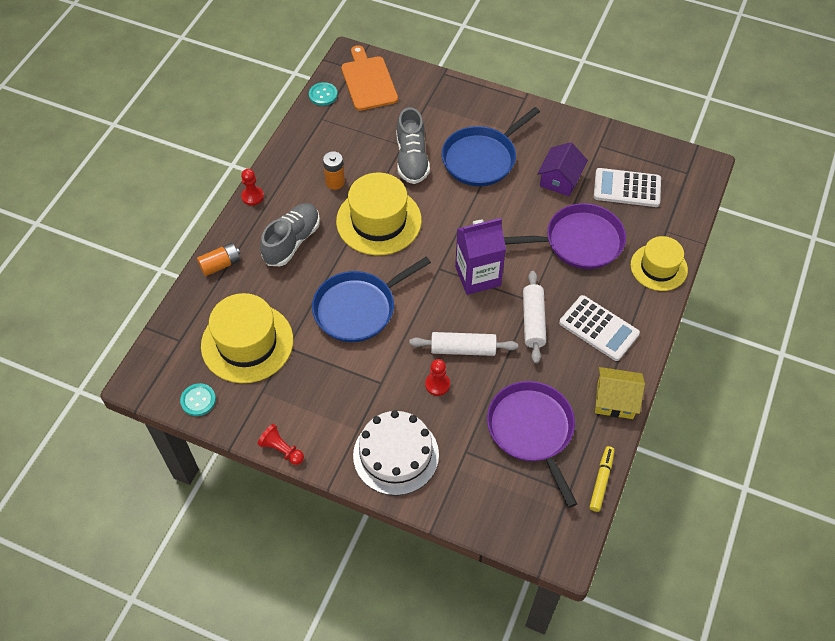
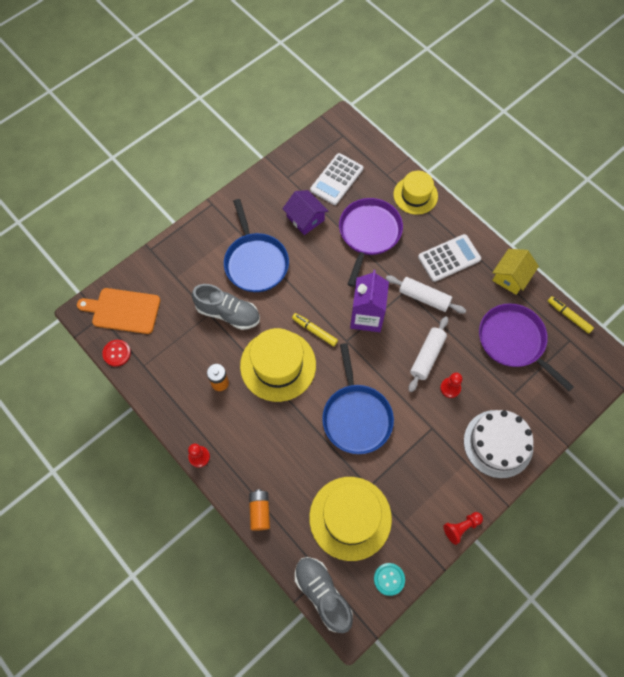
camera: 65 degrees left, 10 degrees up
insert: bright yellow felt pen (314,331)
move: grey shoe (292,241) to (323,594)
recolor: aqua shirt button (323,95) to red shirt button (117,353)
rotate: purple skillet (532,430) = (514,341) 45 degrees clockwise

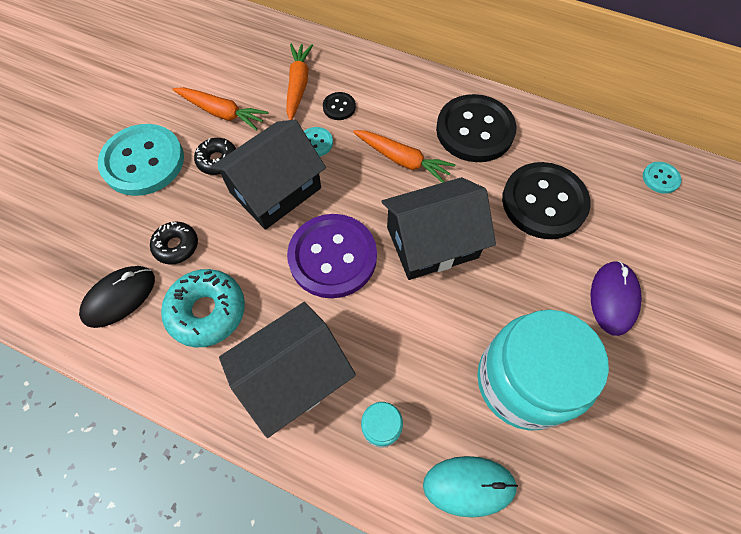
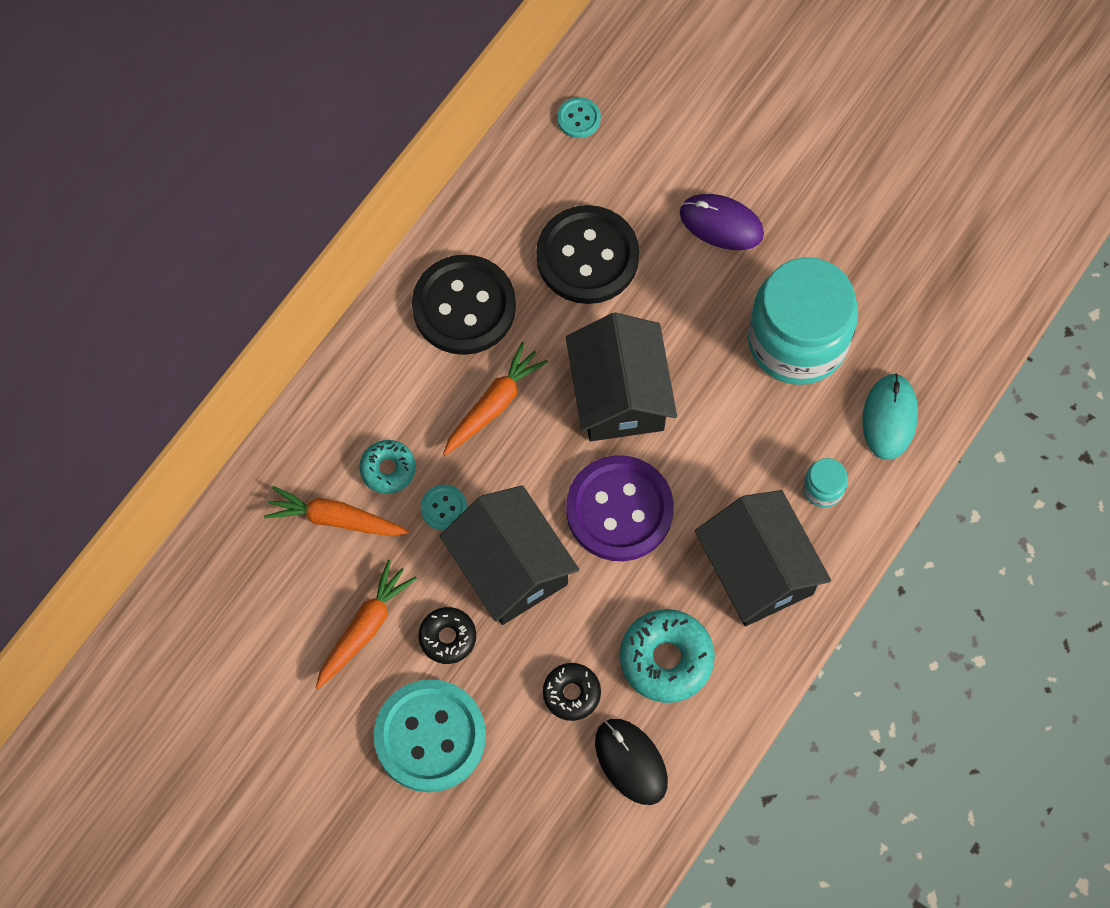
camera: 80 degrees left, 5 degrees up
replace: jet-black shirt button (339,107) to aqua glazed donut (388,469)

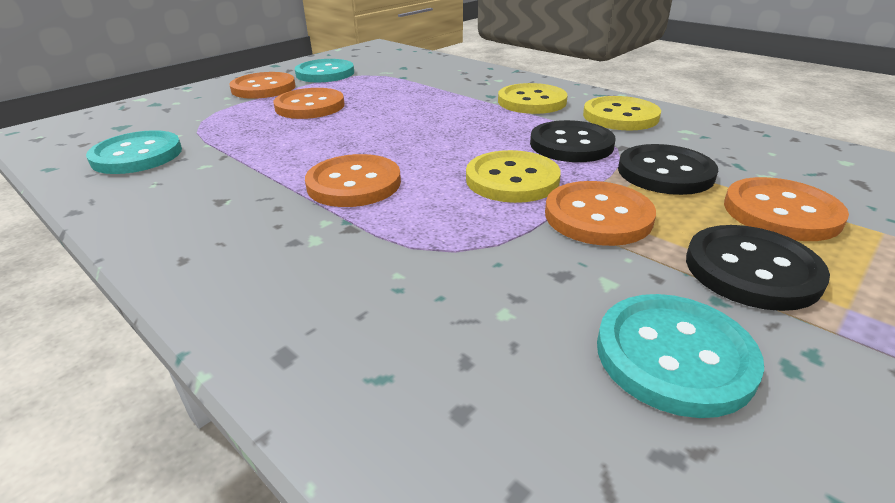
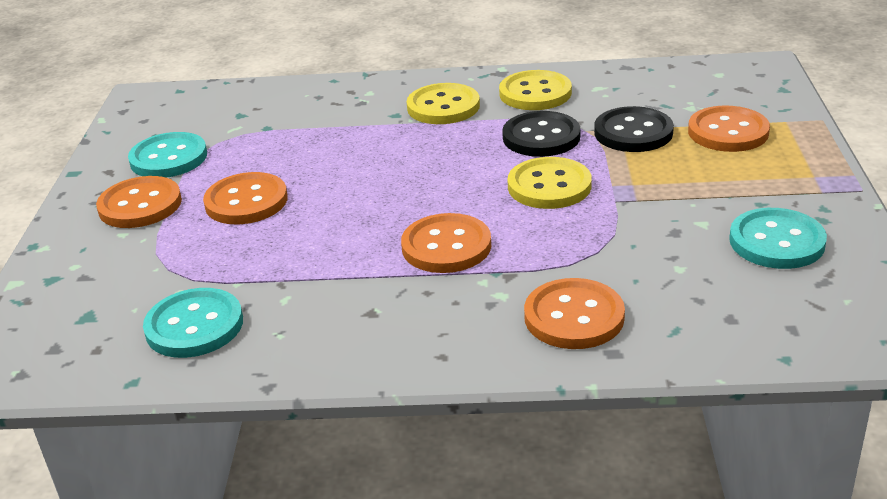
camera: 40 degrees left, 0 degrees up
delete: jet-black shirt button (751,270)
move: bright orange shirt button (598,216) to (574,317)

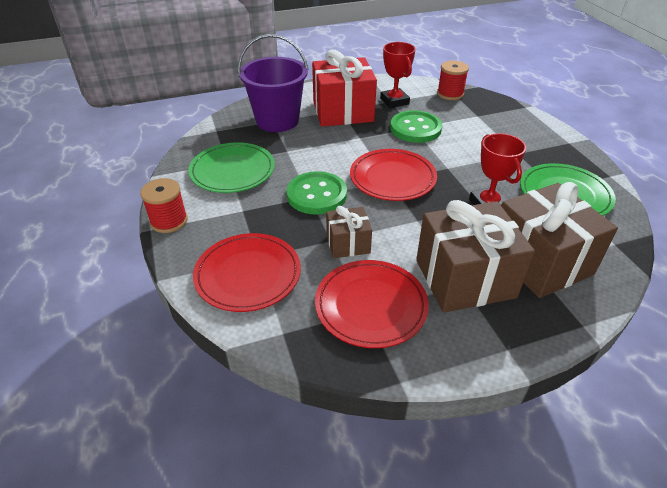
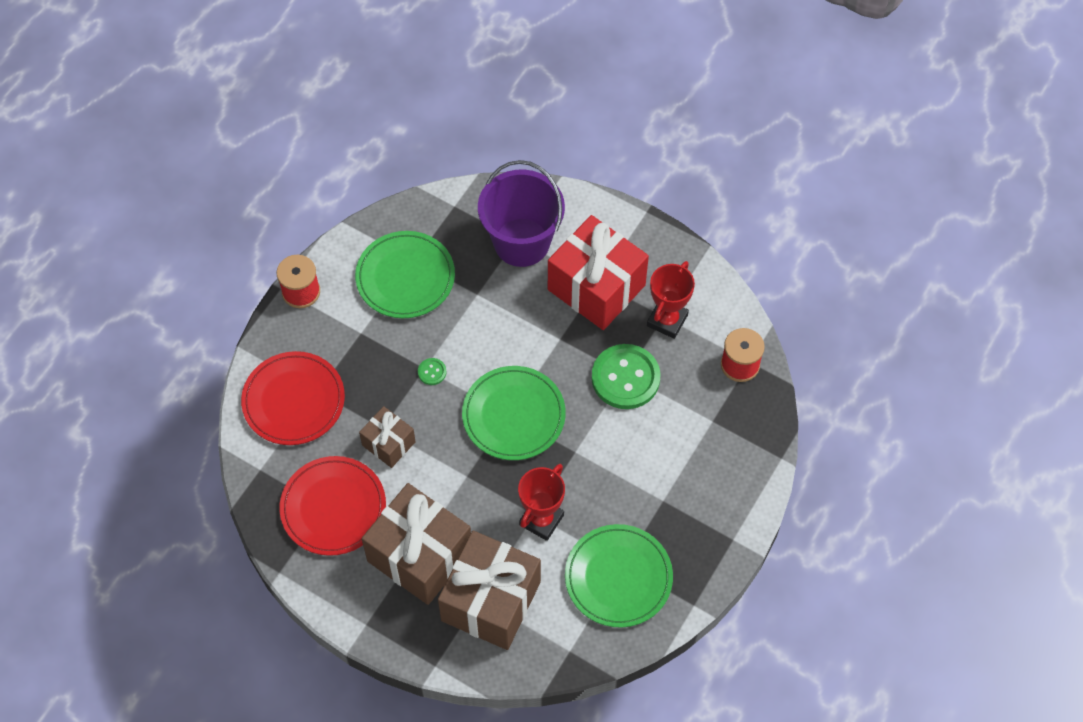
camera: 50 degrees right, 20 degrees up
recolor: red flat dish (392,178) to green flat dish (513,415)
resize: green shirt button (316,195) = (432,372) x0.42

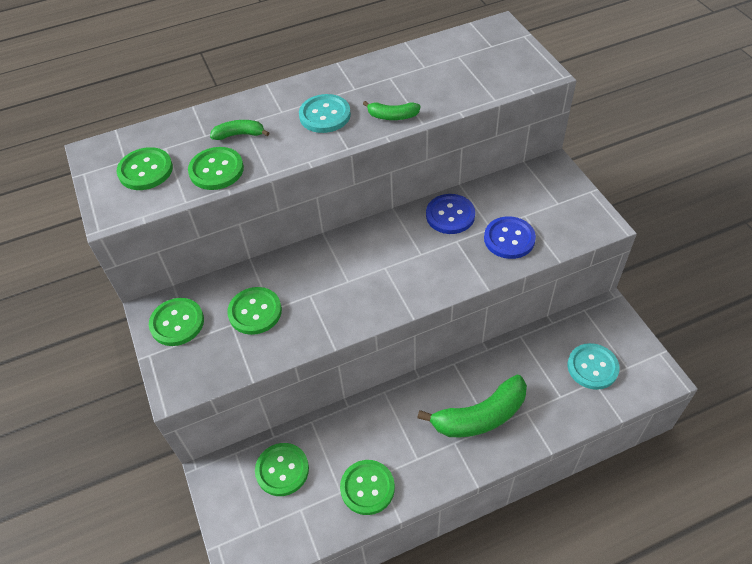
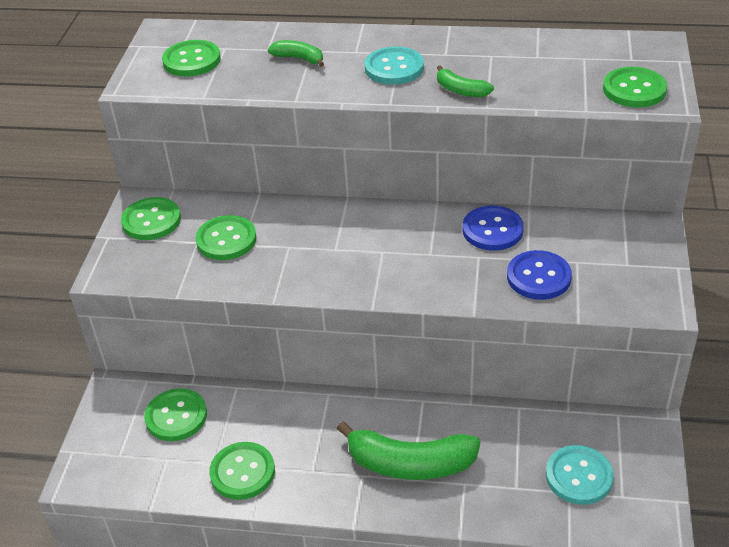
camera: 30 degrees right, 10 degrees down
move: green shirt button (216,170) to (634,89)

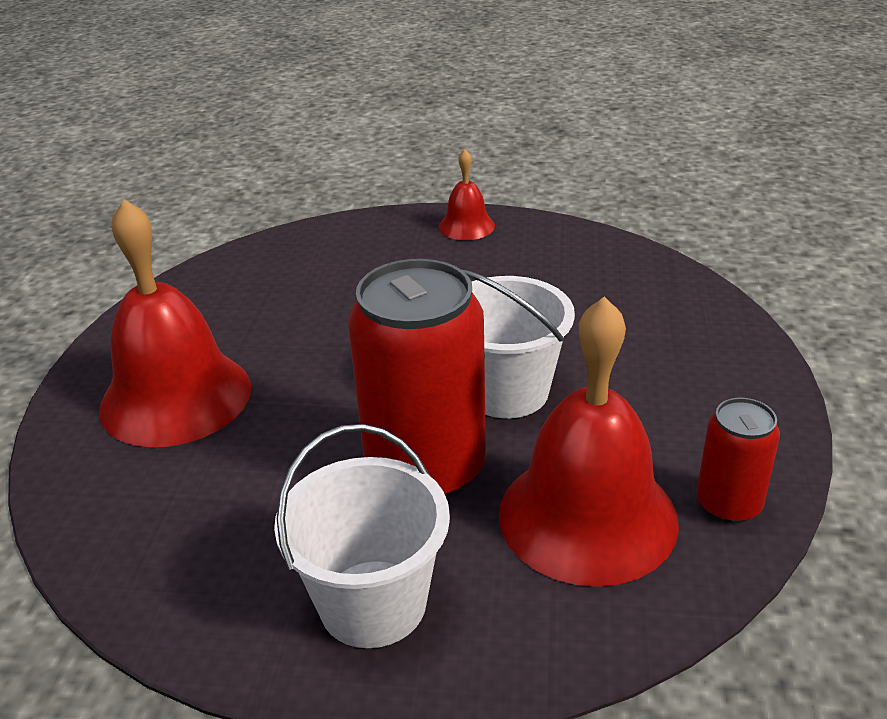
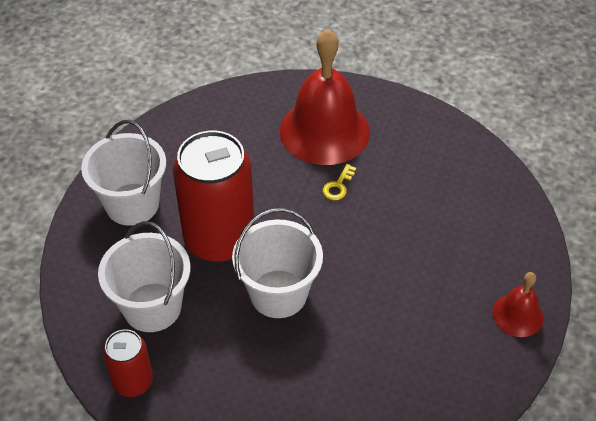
camera: 100 degrees right, 15 degrees up
insert: bright yellow key (338,186)
replace: red hand bell (587,516) to white sand bucket (152,307)

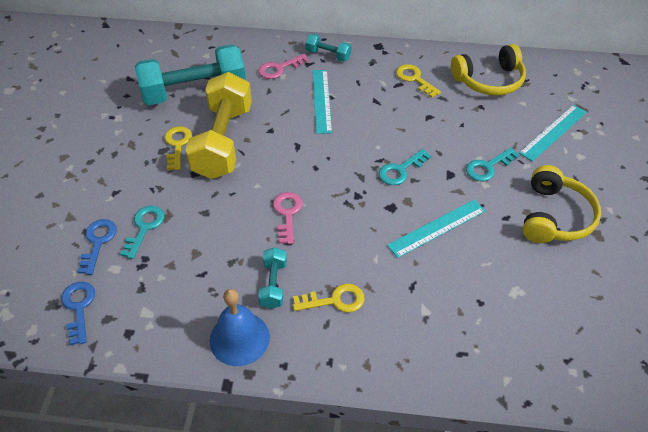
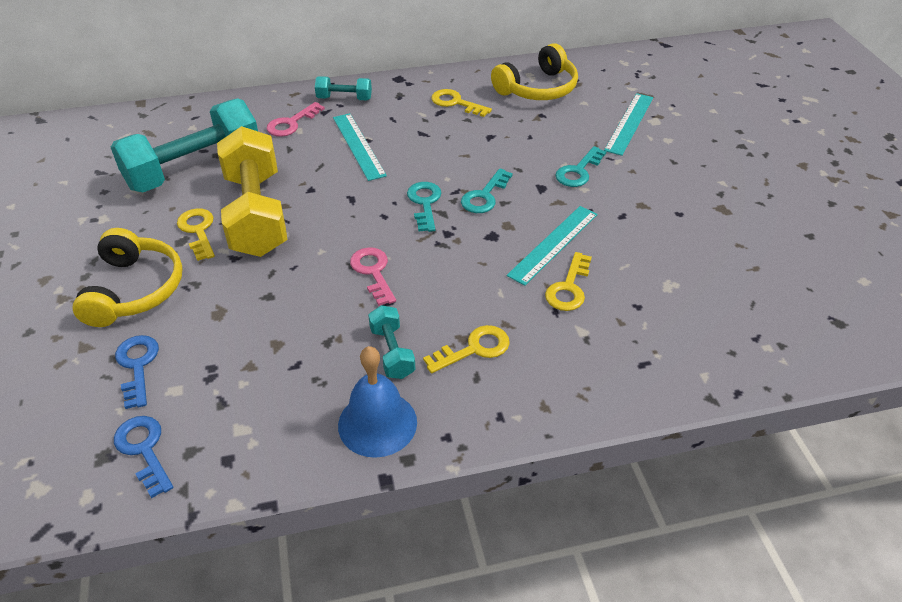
camera: 20 degrees left, 5 degrees down
insert: bright yellow key (569,288)
move: bright yellow over-ear headphones (554,216) to (134,289); aqua key (144,228) to (425,203)

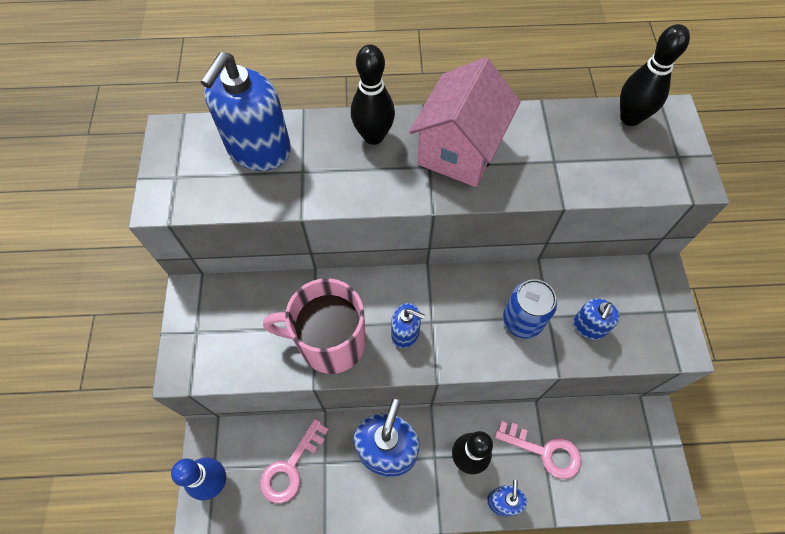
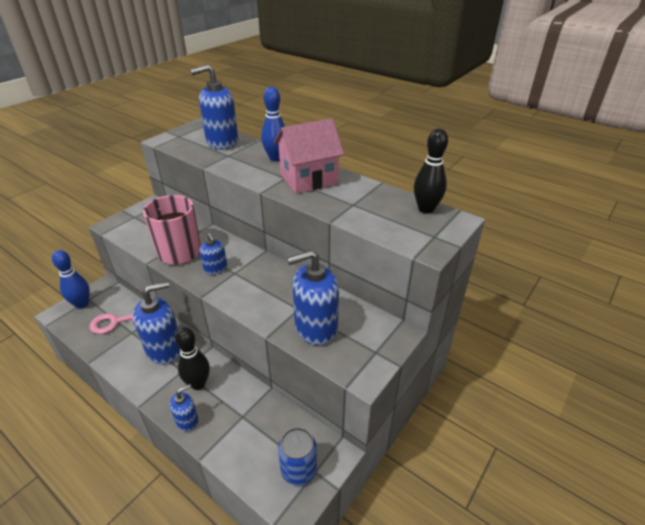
camera: 40 degrees right, 25 degrees down
delete: rosy key (544,451)
move: royal blue tin (522,320) to (298,470)
recolor: jet-black bowling pin (373,136) to royal blue bowling pin (276,158)
resize: royal blue soap dispenser (589,326) = (315,327) x1.90

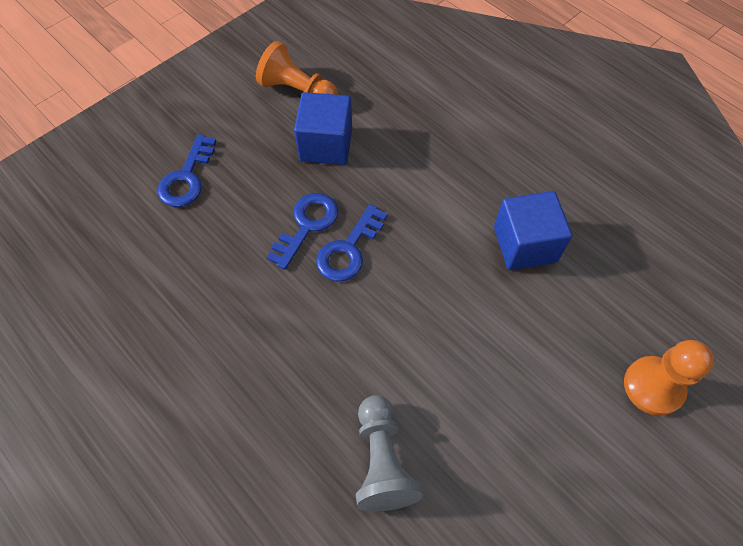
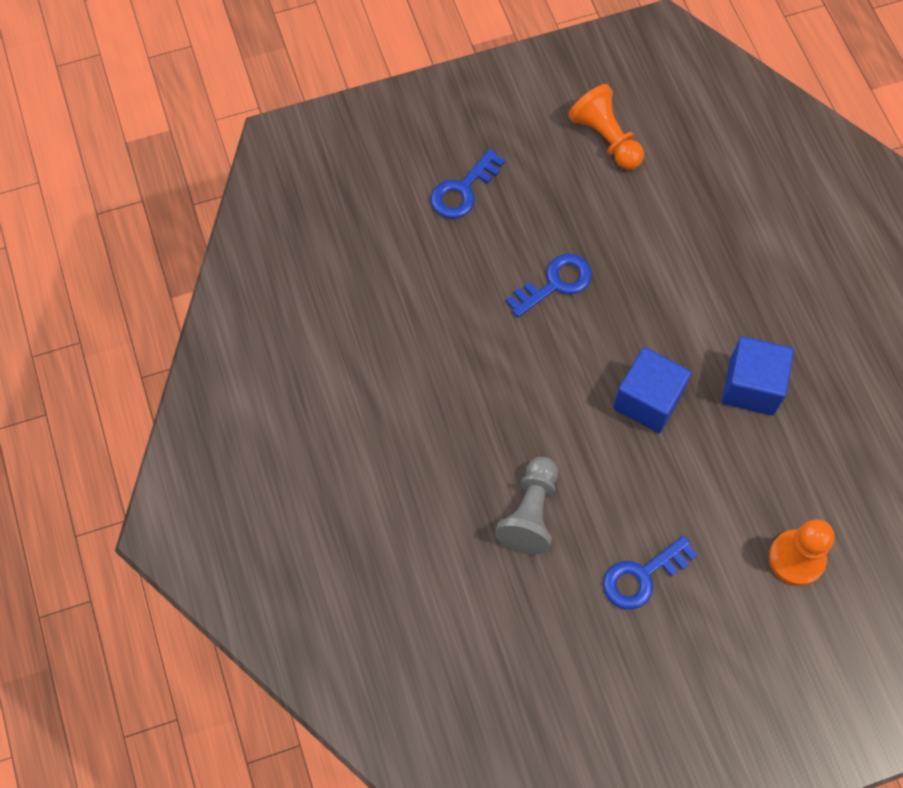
camera: 25 degrees right, 5 degrees up
move: royal blue cube (326,145) to (648,400); royal blue key (349,249) to (642,576)

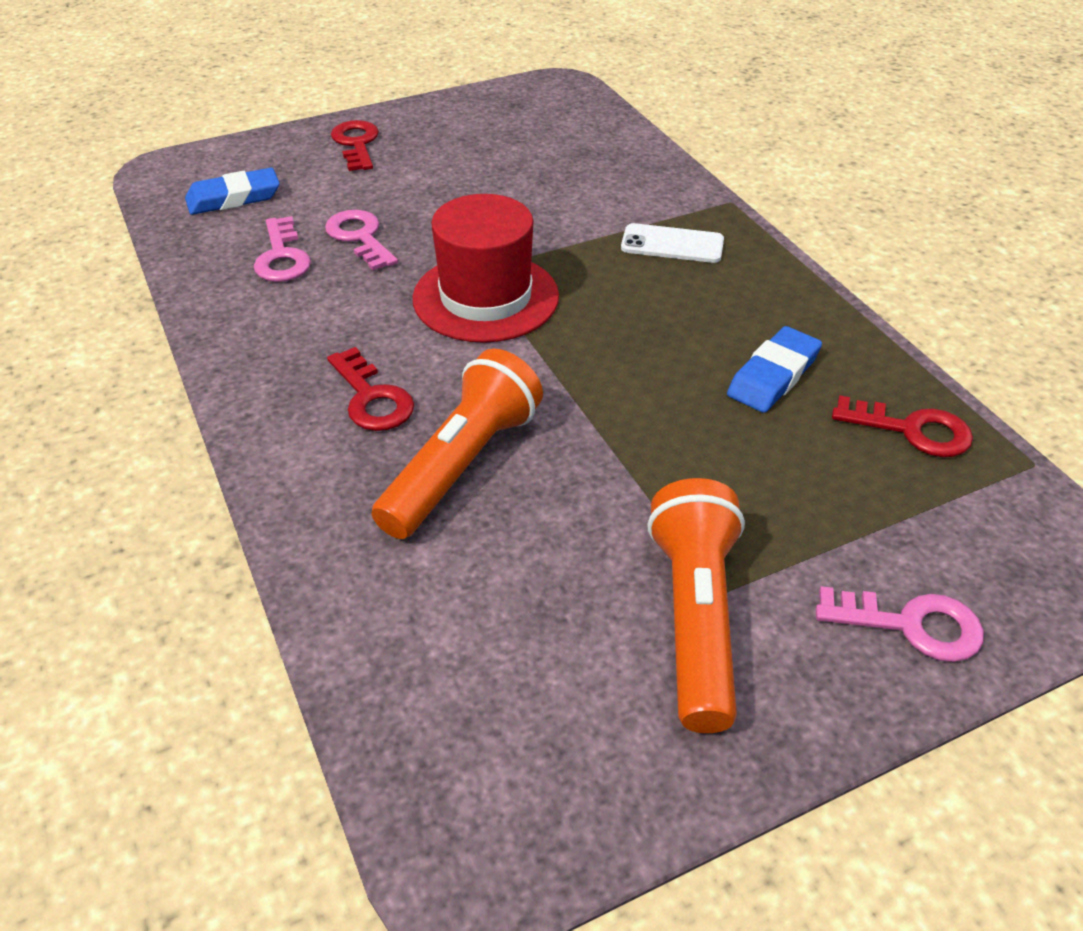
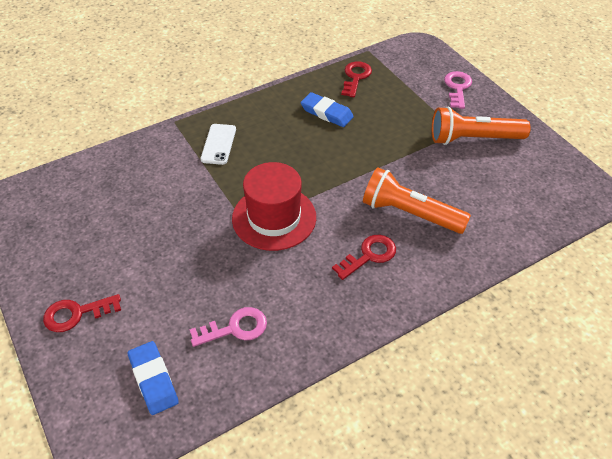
camera: 95 degrees left, 5 degrees up
delete: rosy key (360,237)

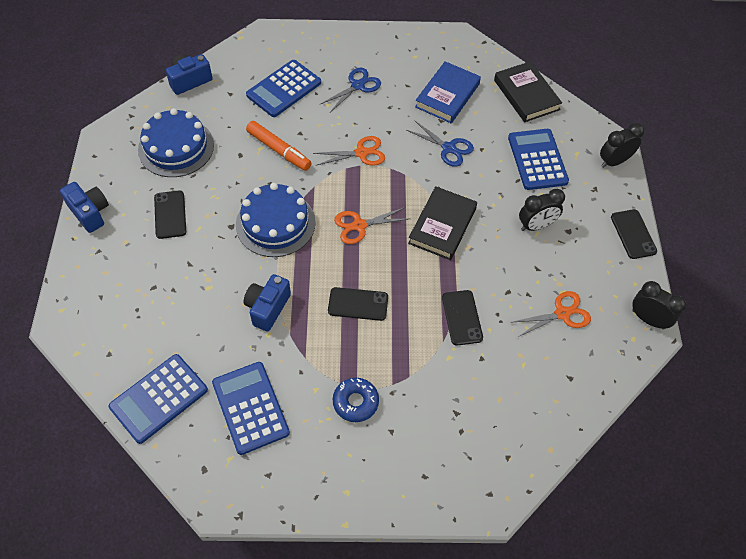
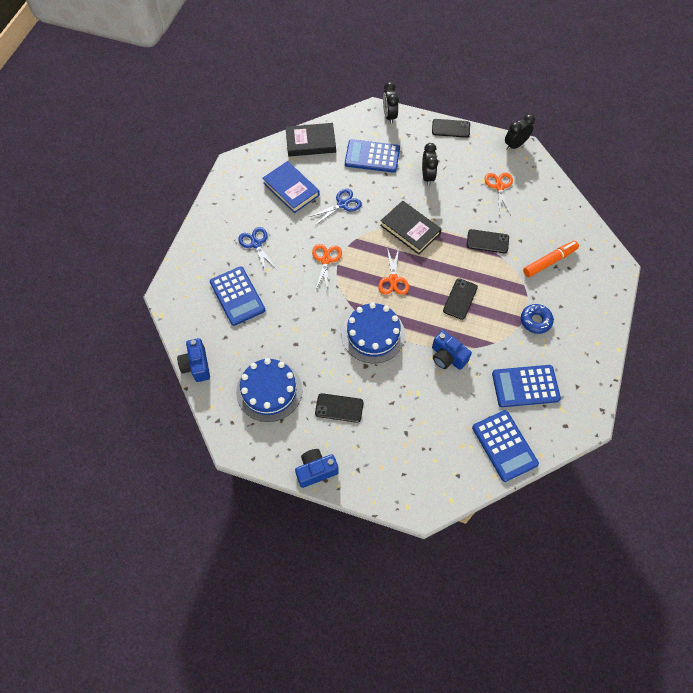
camera: 70 degrees left, 5 degrees up
move: bright orange felt pen (279,150) to (549,261)

